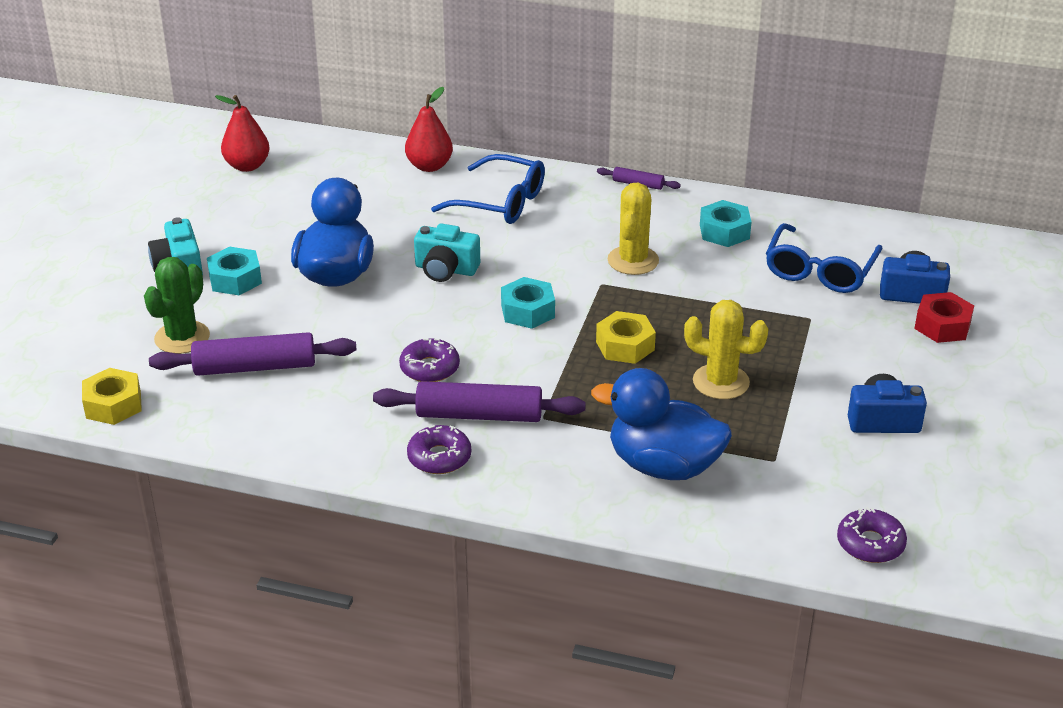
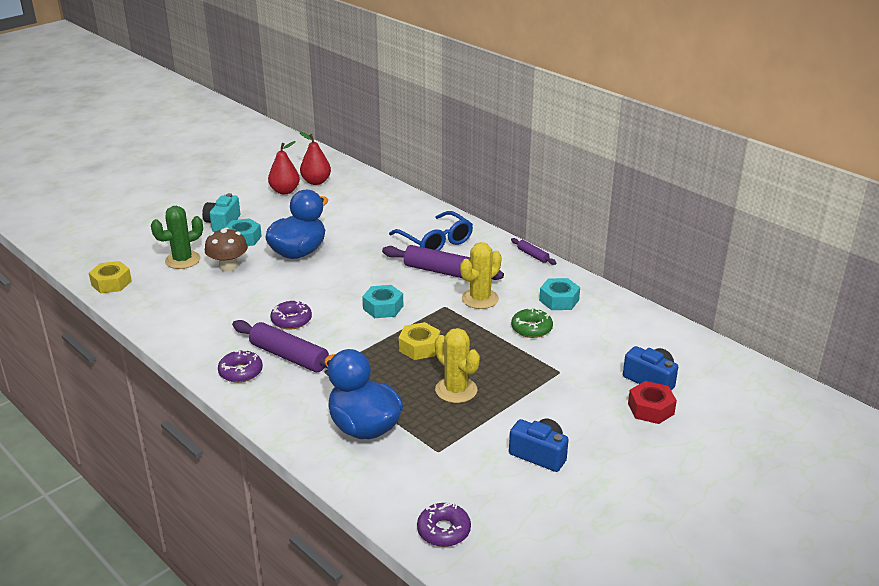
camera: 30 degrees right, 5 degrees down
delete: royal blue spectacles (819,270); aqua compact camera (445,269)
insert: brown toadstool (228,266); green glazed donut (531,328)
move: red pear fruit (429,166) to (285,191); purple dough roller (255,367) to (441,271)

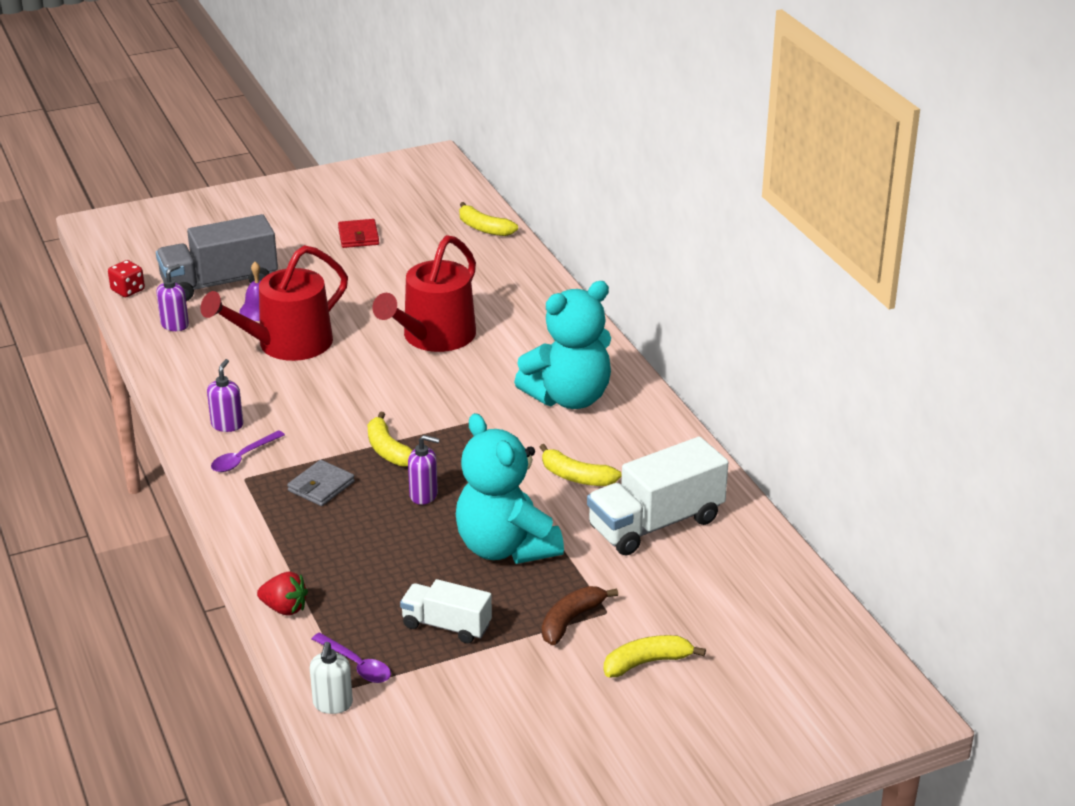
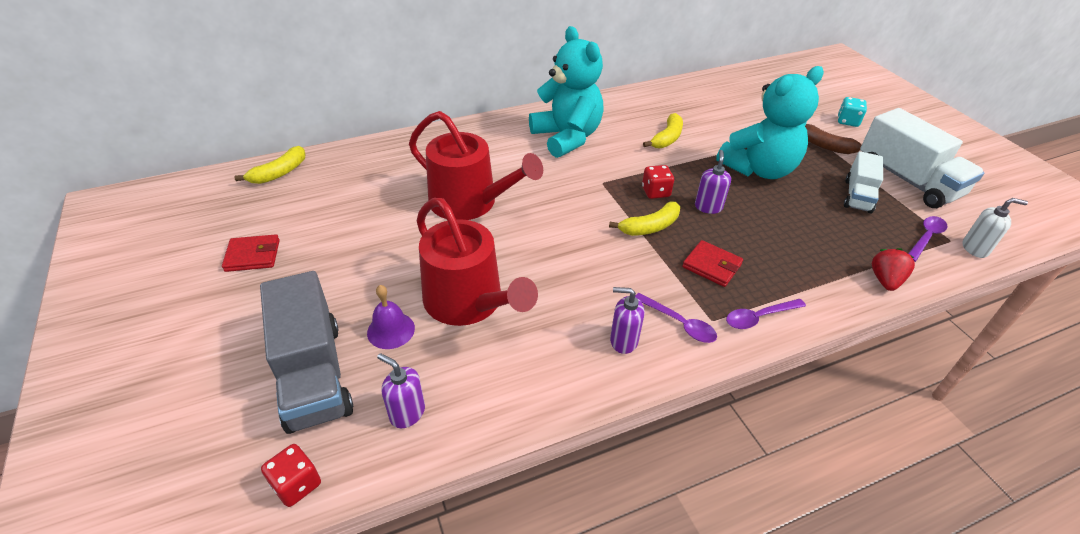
camera: 90 degrees left, 10 degrees up
insert: red die (655,192); purple tablespoon (759,317)
move: white toy truck (656,524) to (907,180)
replace: bright yellow banana (647,662) to aqua die (847,121)
recolor: grey wallet (321,486) to red wallet (712,266)

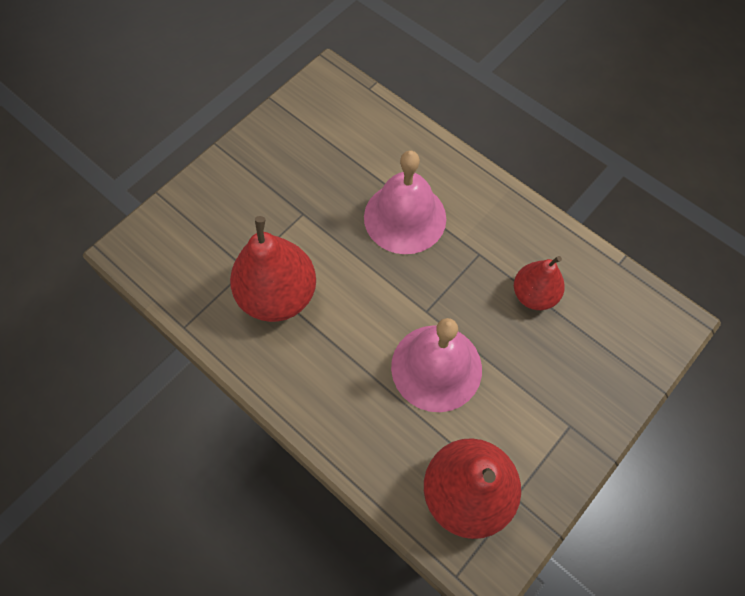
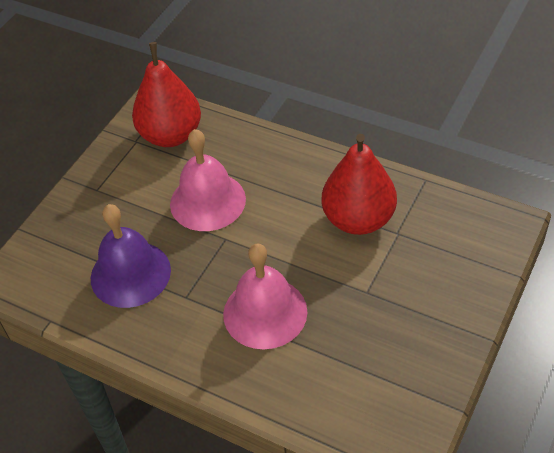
camera: 170 degrees right, 15 degrees down
replace: red pear fruit (534,295) to purple hand bell (130,274)

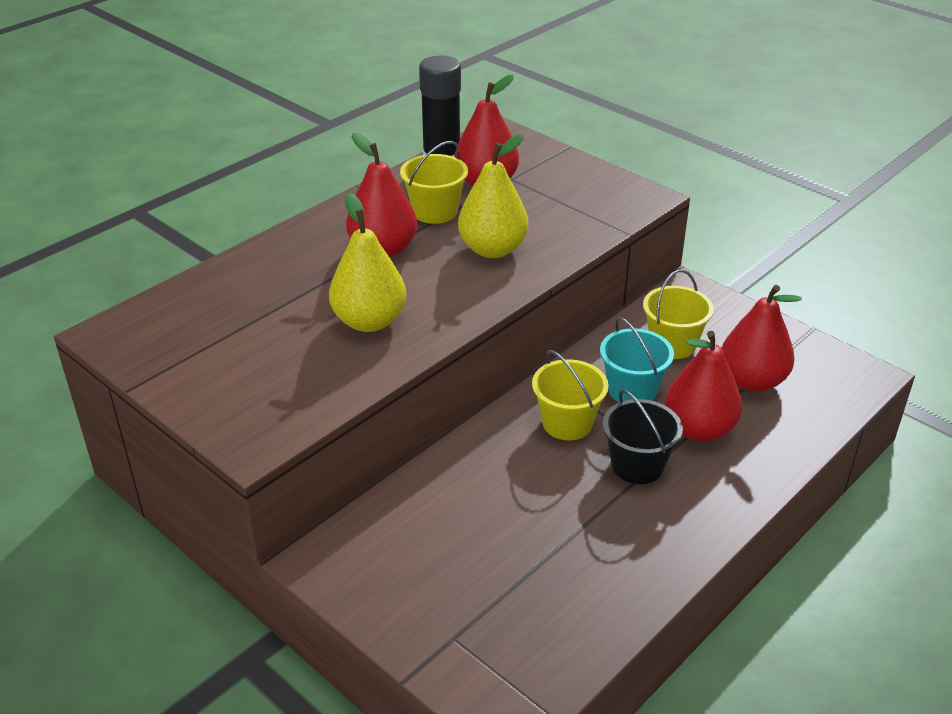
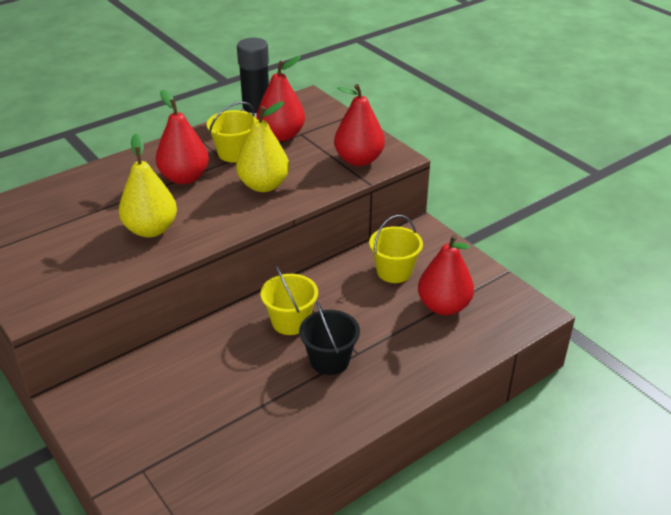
camera: 10 degrees right, 0 degrees up
delete: aqua sand bucket (632,390)
move: red pear fruit (698,429) to (359,160)

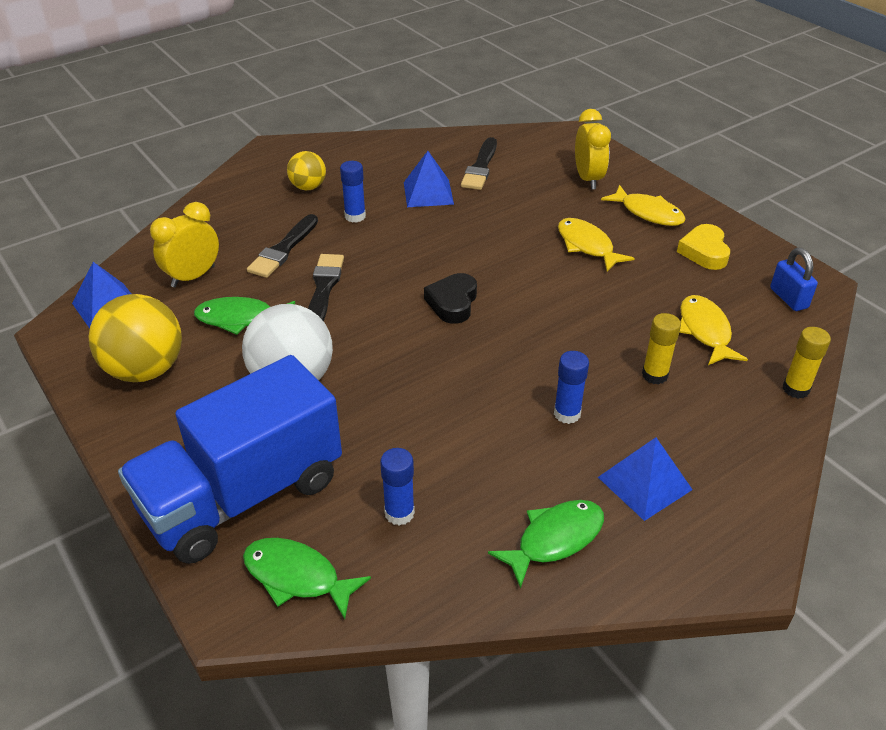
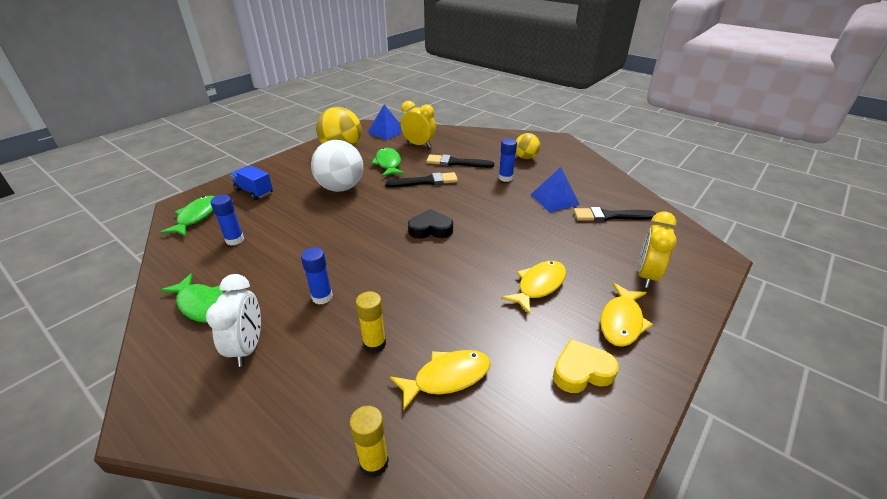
camera: 75 degrees right, 5 degrees down
delete: royal blue small lock (788,298)
replace: royal blue solid pyramid (645,483) to white alarm clock (248,347)
rotate: bright yellow alarm clock (588,179) = (646,275) 135 degrees clockwise
resize: royal blue toy truck (243,495) = (254,192) x0.43

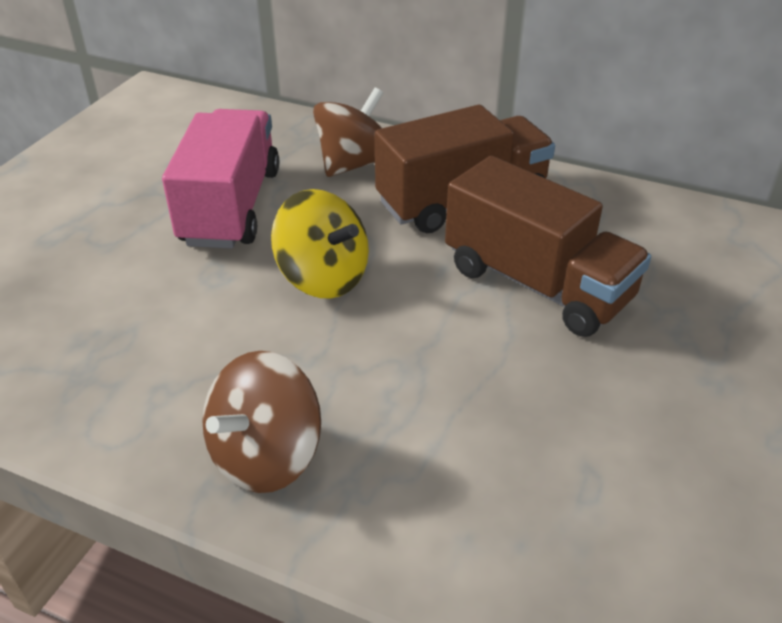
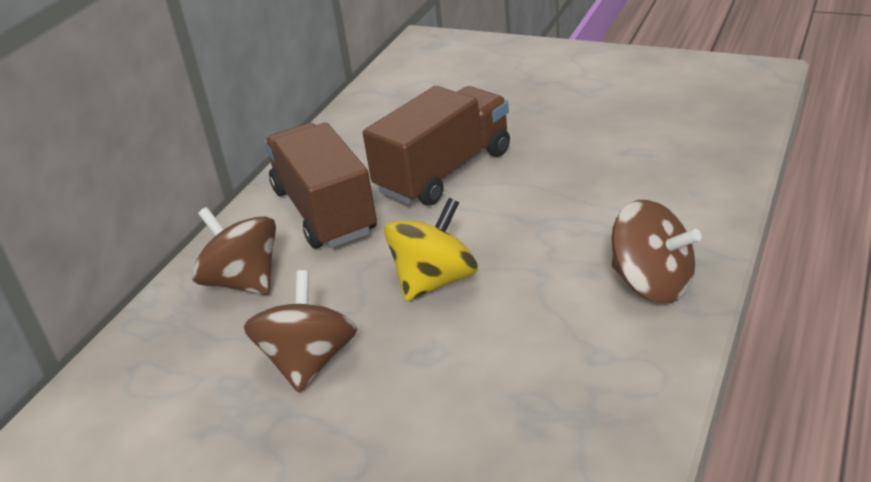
camera: 85 degrees left, 5 degrees down
replace: rosy toy truck (231,207) to brown spinning top (309,361)

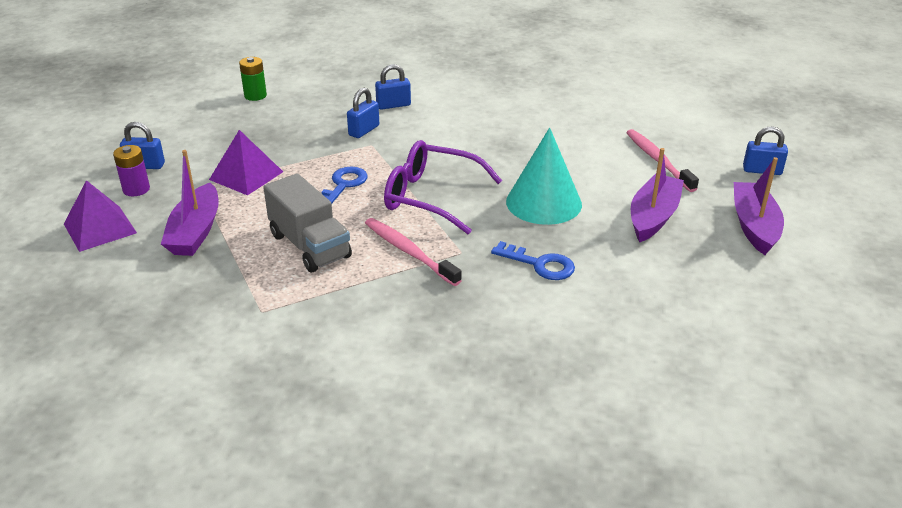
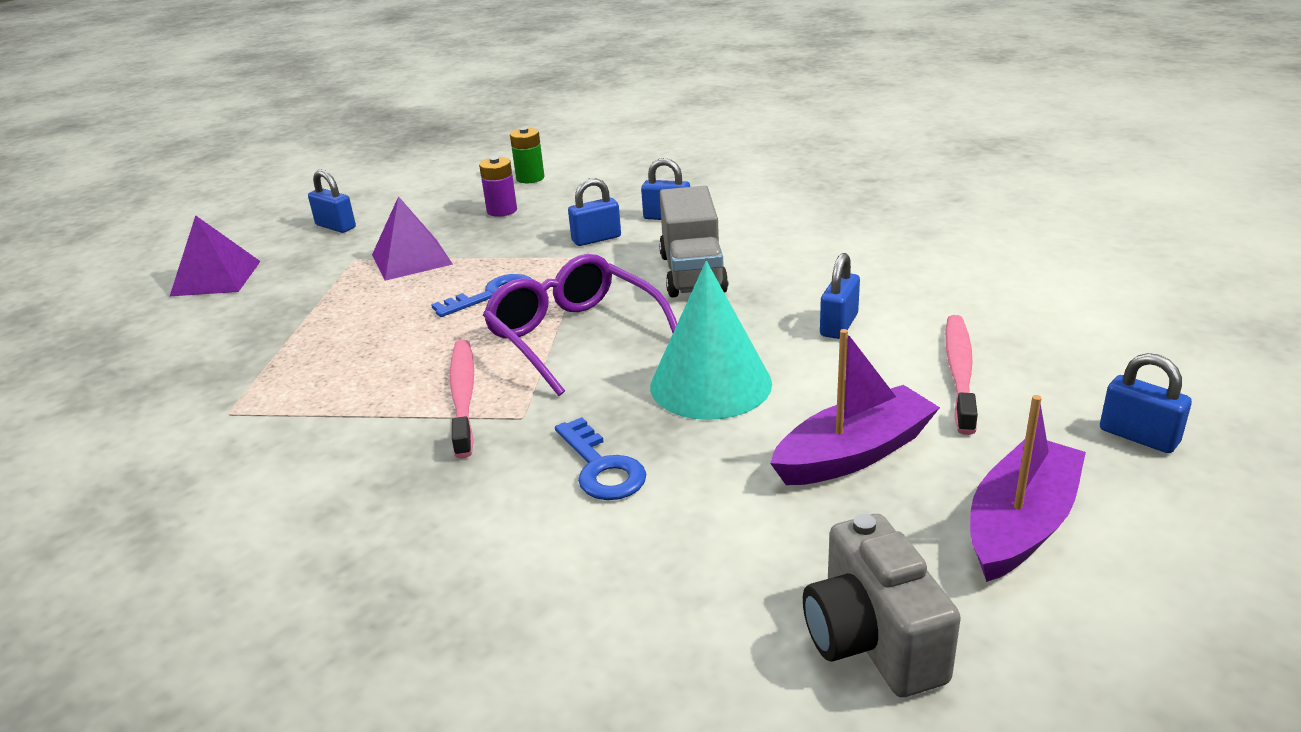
camera: 35 degrees right, 5 degrees down
delete: purple toy boat (195,231)
insert: royal blue small lock (839,325); grey compact camera (872,640)
move: purple battery (136,189) to (502,210); grey toy truck (309,246) to (692,273)

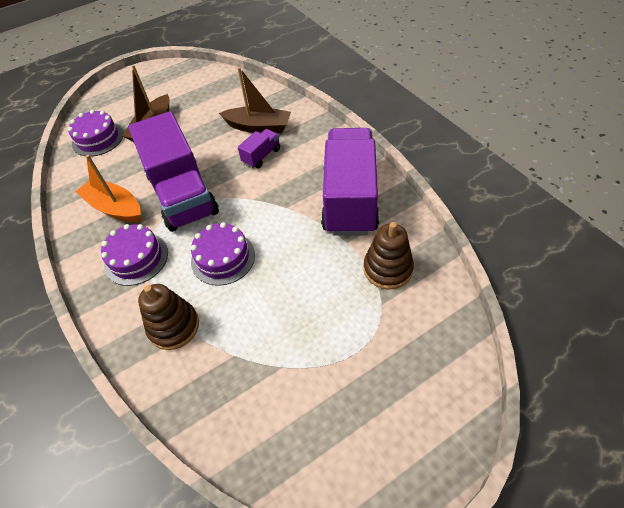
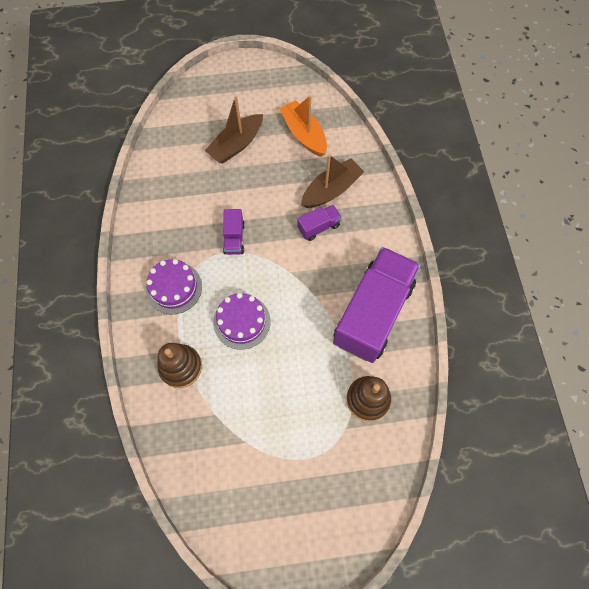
camera: 20 degrees right, 15 degrees up
delete: purple gateau (98,139)
move: bright orange toy boat (115,208) to (304,134)
rotate: brown toy boat (258,127) = (331,190) 75 degrees counterclockwise
resize: purple toy truck (183,194) = (234,238) x0.42

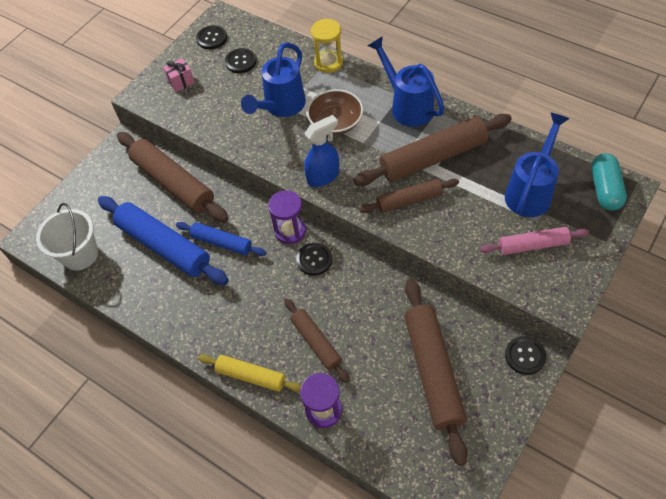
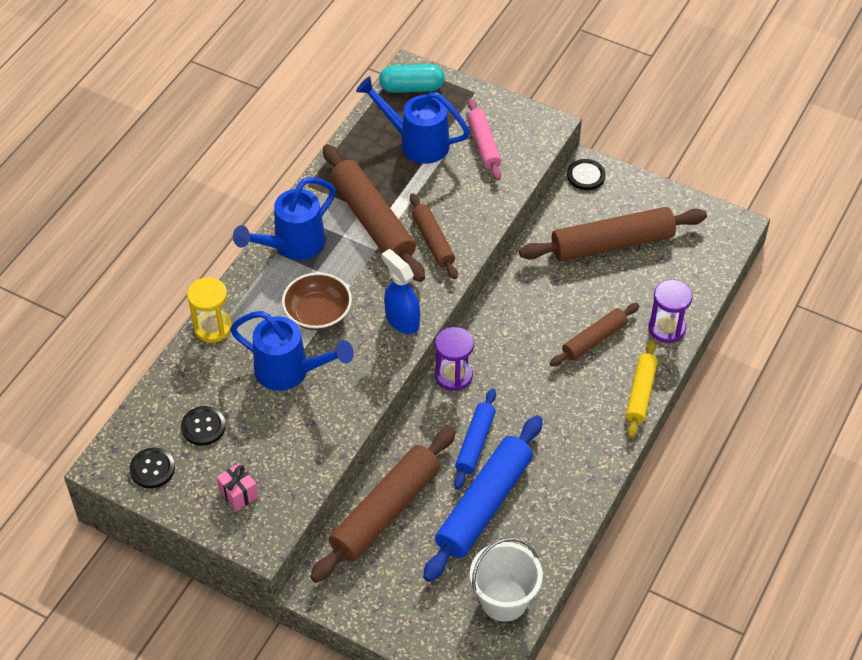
camera: 100 degrees left, 5 degrees down
delete: jet-black shirt button (314,260)

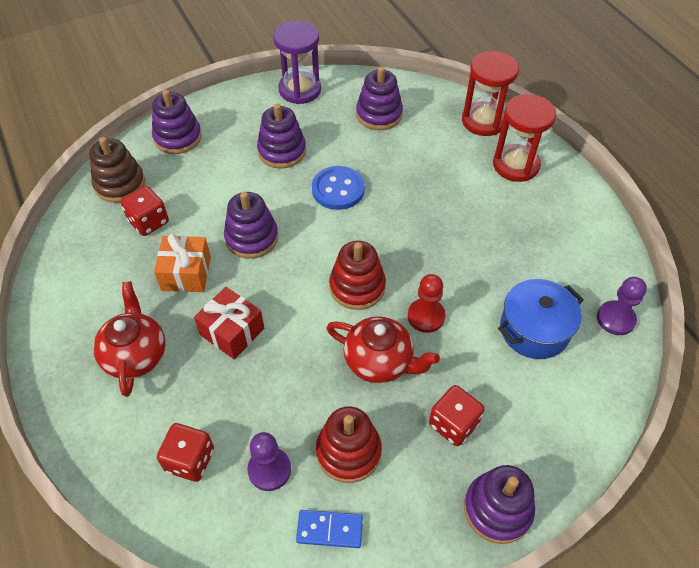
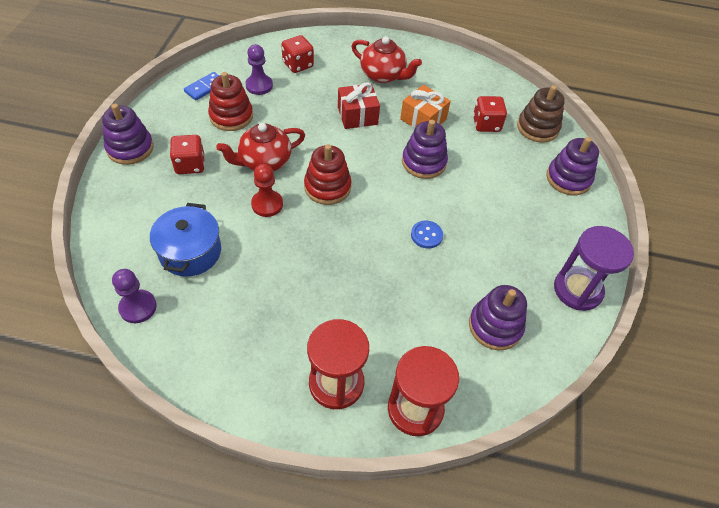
camera: 125 degrees right, 0 degrees up
delete: purple stacking toy (282,151)
resize: royal blue shirt button (338,189) = (426,235) x0.62

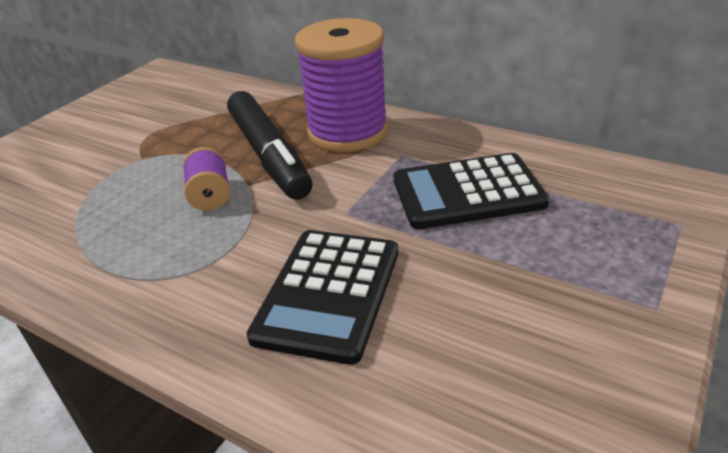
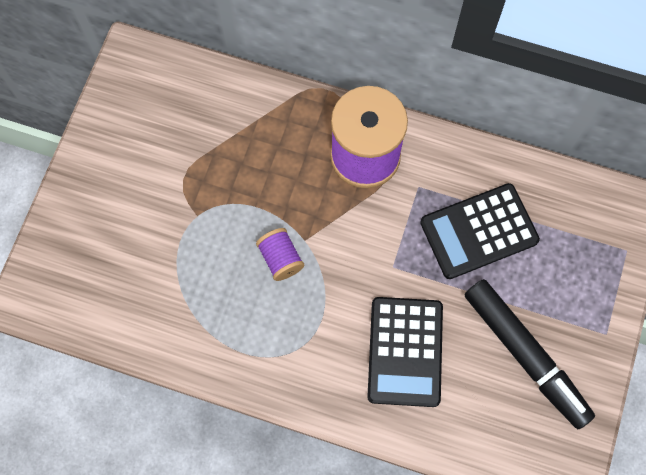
camera: 15 degrees left, 35 degrees up
move: jet-black felt pen (268,155) to (525,355)

